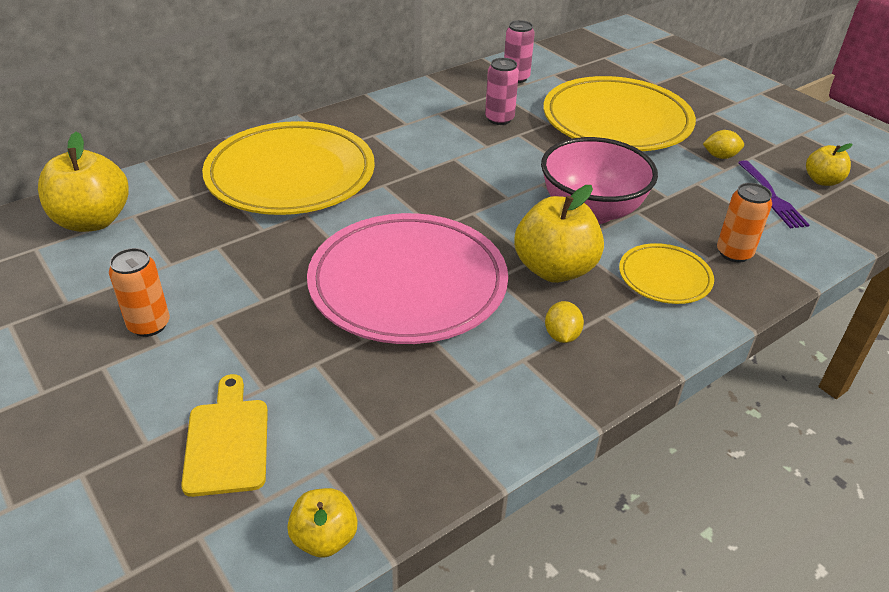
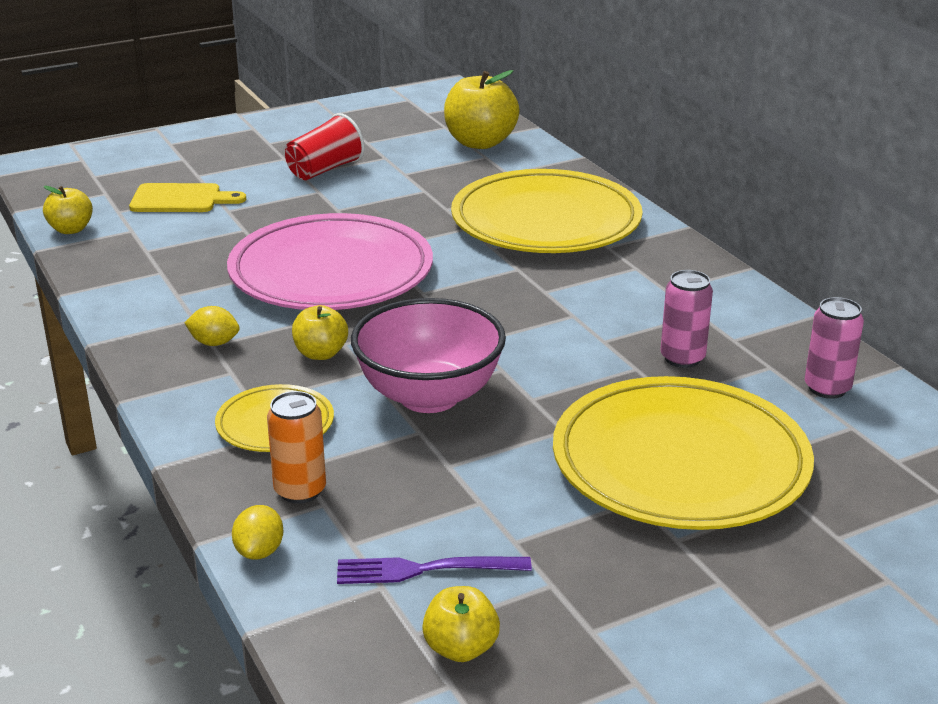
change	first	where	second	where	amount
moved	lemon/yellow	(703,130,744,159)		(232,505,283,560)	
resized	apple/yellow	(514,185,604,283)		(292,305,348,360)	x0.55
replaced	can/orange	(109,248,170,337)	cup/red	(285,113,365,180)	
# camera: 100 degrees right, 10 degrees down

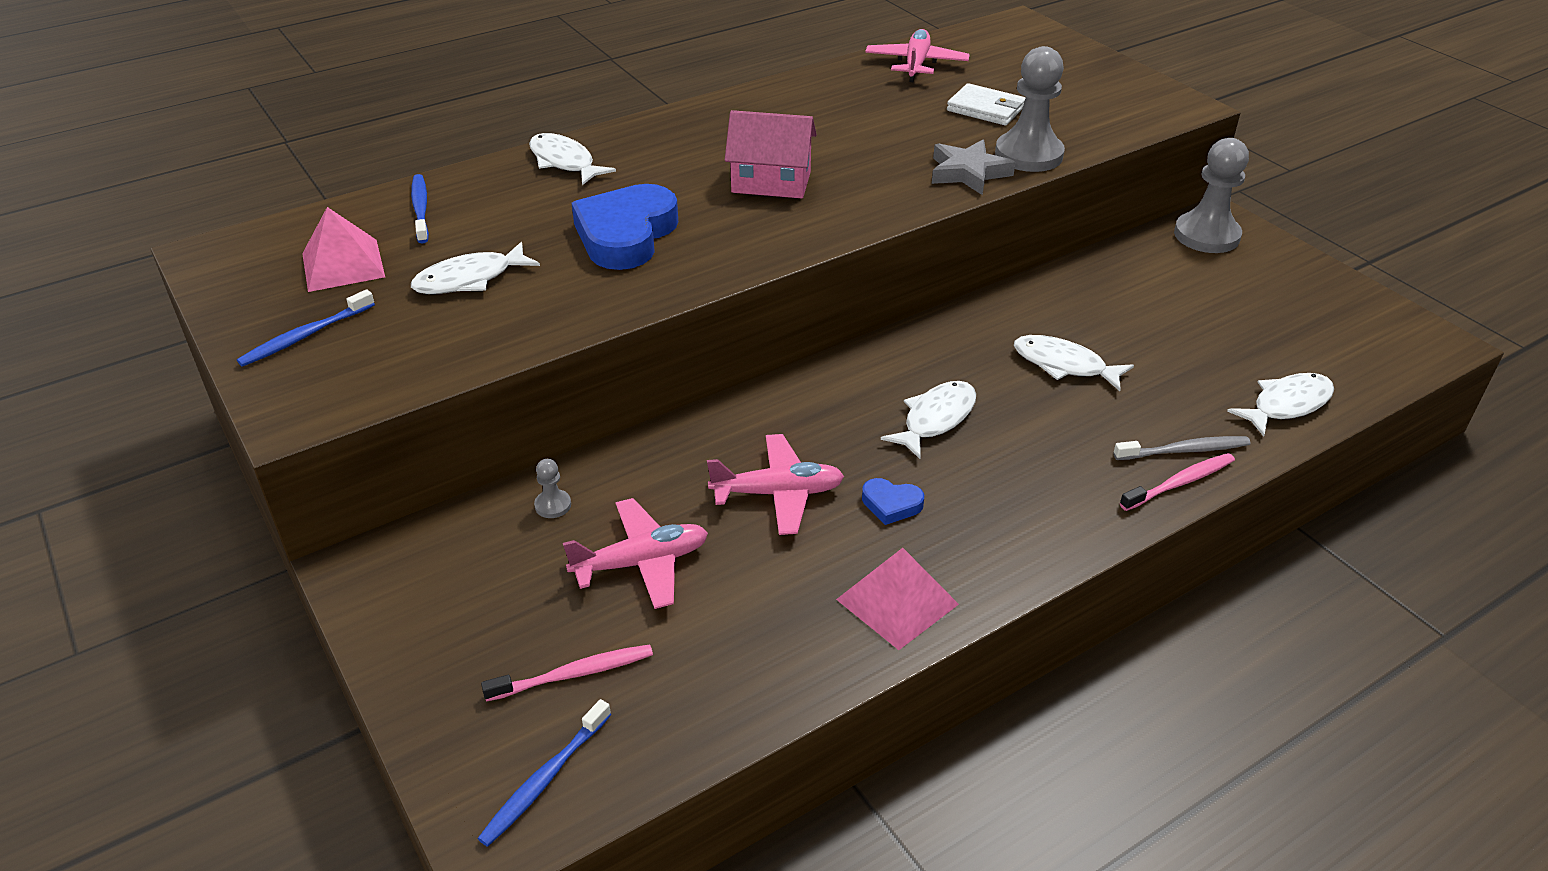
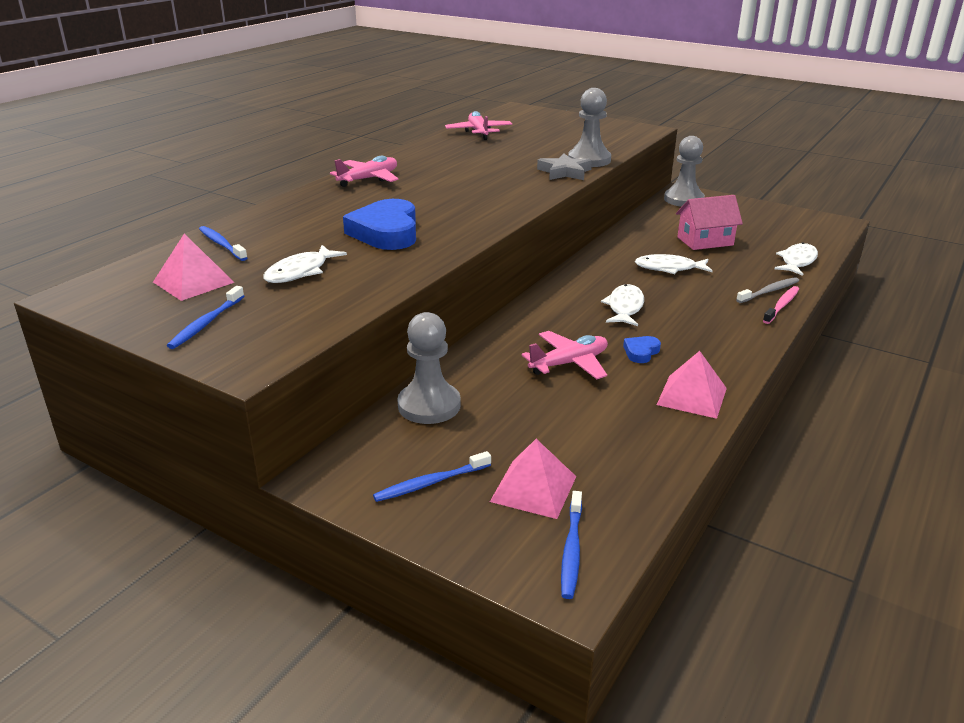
change	first	where	second	where	amount
removed	wallet/white	(947,83,1025,125)			
moved	house/pink	(725,110,817,198)		(676,195,743,250)	
removed	fish/white	(529,133,616,185)			
resized	pawn/grey	(534,459,571,518)		(397,312,461,424)	x2.31
turned	heart/blue	(862,478,924,525)		(623,336,661,363)	135 degrees clockwise
moved	plane/pink	(563,498,708,609)		(330,156,399,187)	
replaced	toothbrush/pink	(481,644,653,702)	pyramid/pink	(490,439,576,519)	
added			toothbrush/blue	(373,451,491,502)	
# camera: 25 degrees left, 10 degrees down

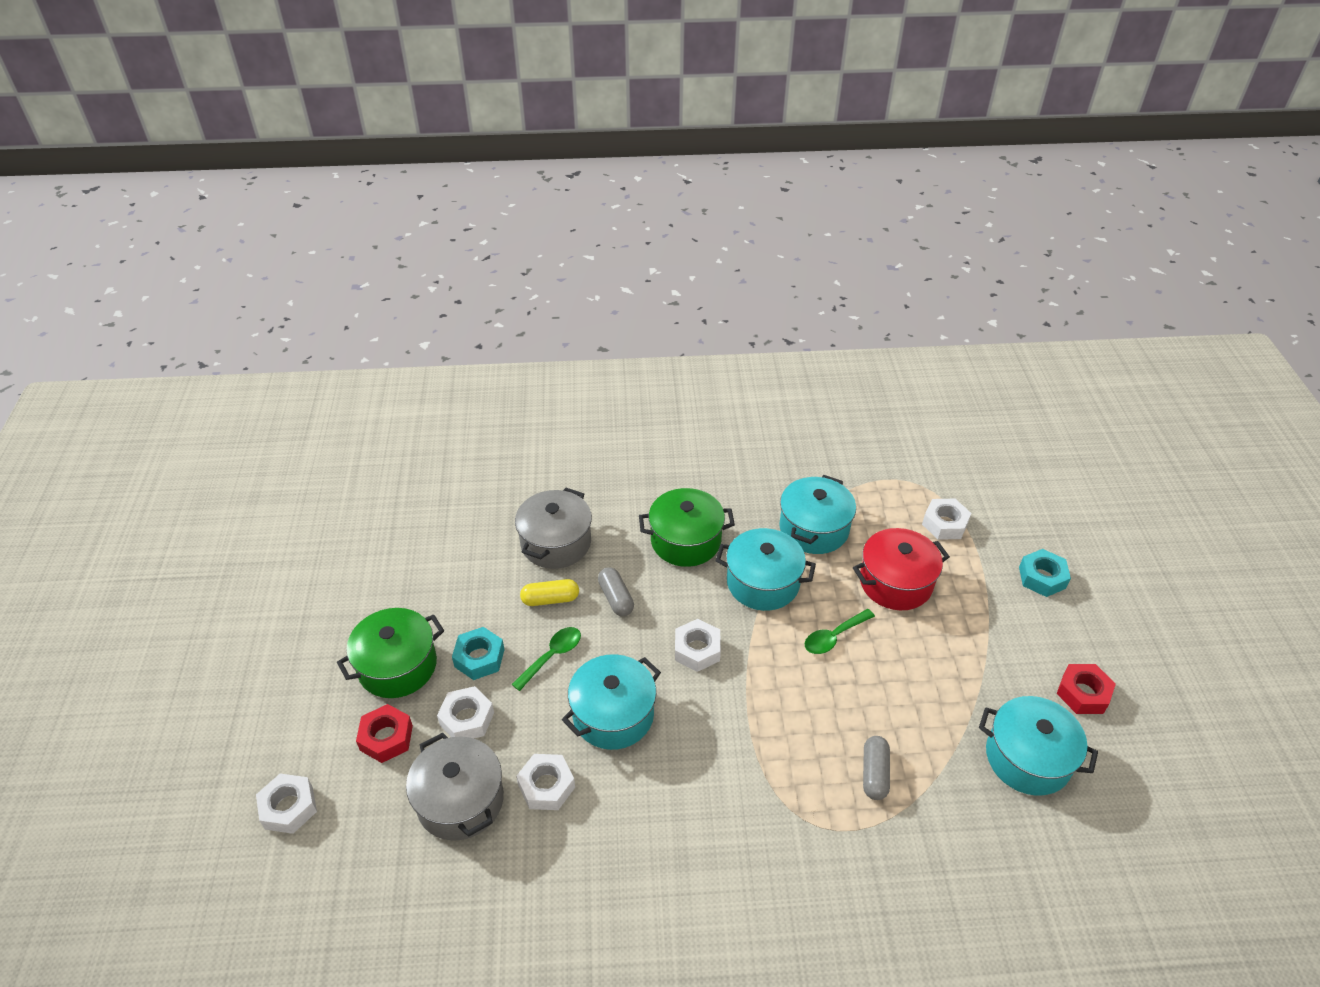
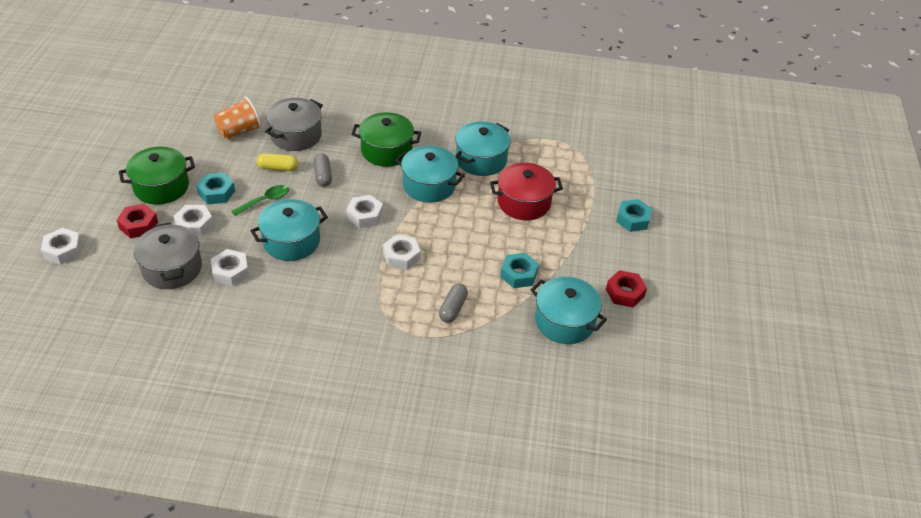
change	first	where	second	where	amount
moved	nut/white	(922,499,971,540)		(383,234,421,270)	
removed	spoon/green	(805,609,875,654)			
added			cup/orange	(214,97,262,139)	
added			nut/turquoise	(500,253,539,288)	
# camera: 10 degrees right, 0 degrees up

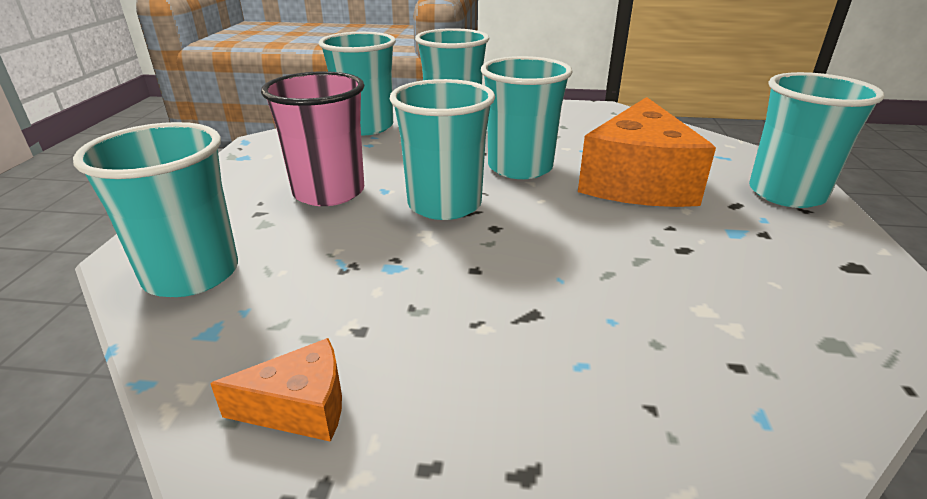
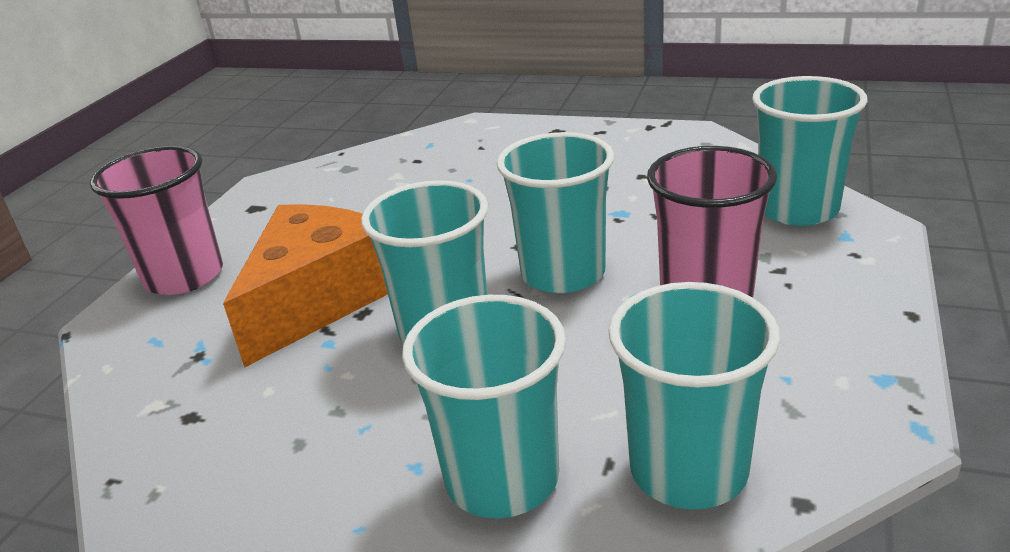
change	first	where	second	where	amount
recoloured	cup/turquoise	(749,72,884,208)	cup/pink	(90,146,223,295)	
removed	cheese/orange	(210,338,342,442)			
# camera: 165 degrees left, 0 degrees up

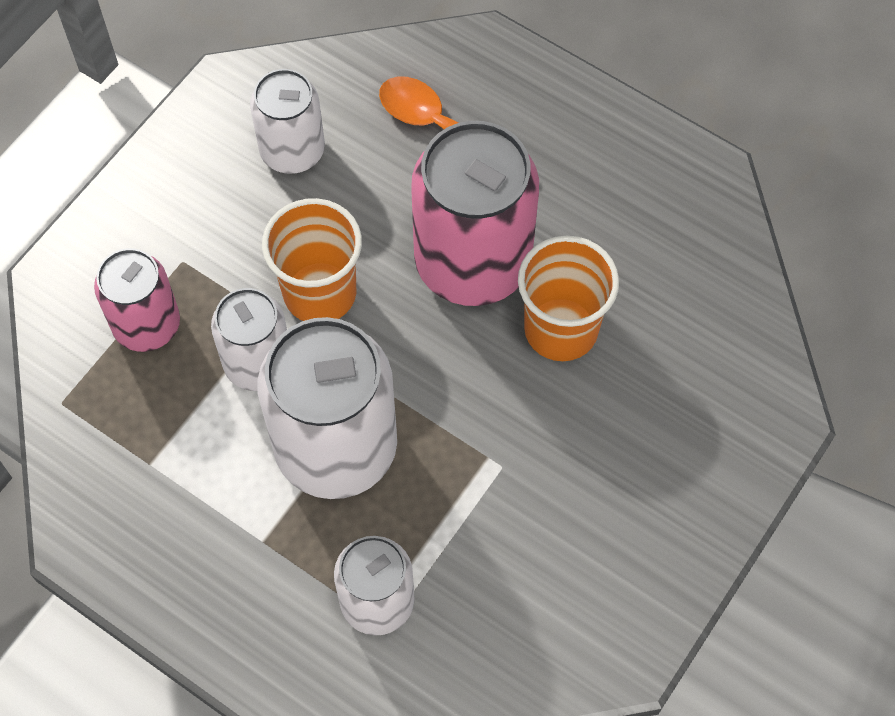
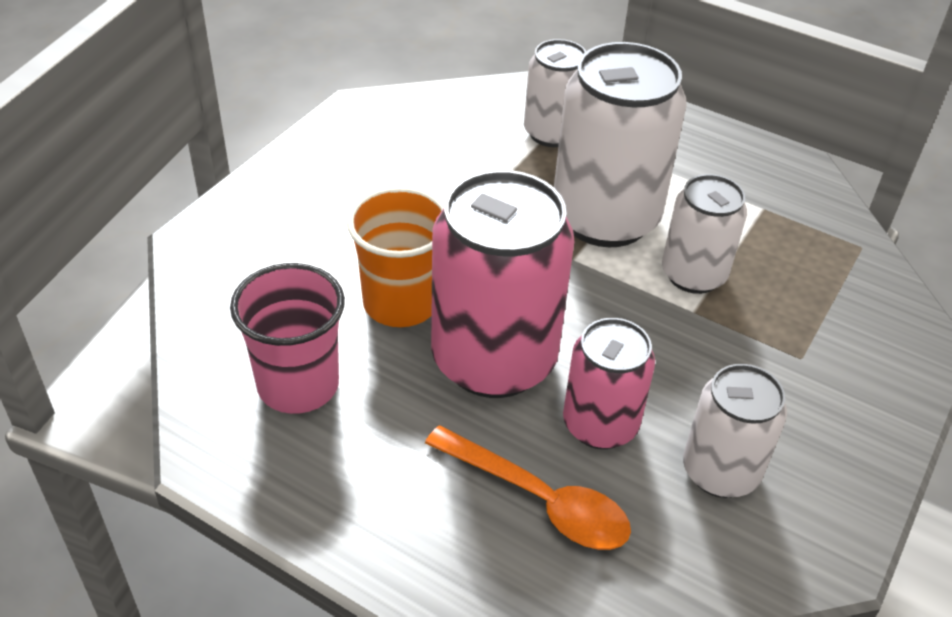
change	first	where	second	where	amount
removed	cup/orange	(262,198,362,321)			
moved	can/pink	(94,248,180,352)		(563,318,655,449)	
added			cup/pink	(230,263,345,414)	
# camera: 175 degrees right, 20 degrees down

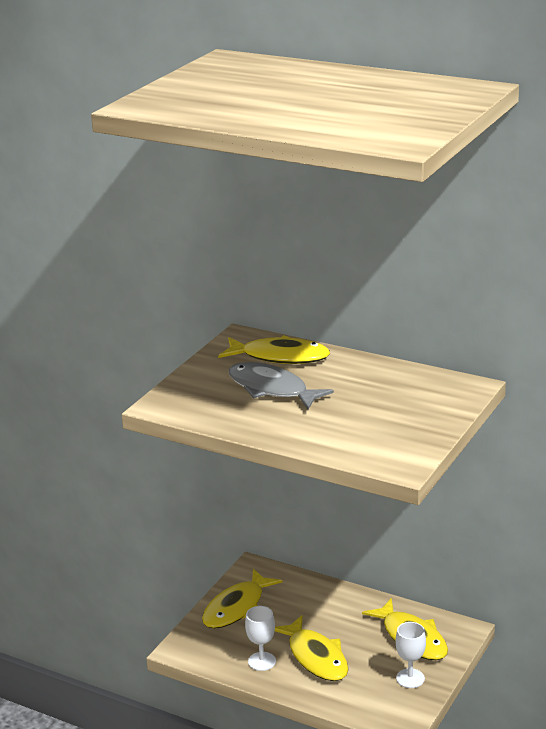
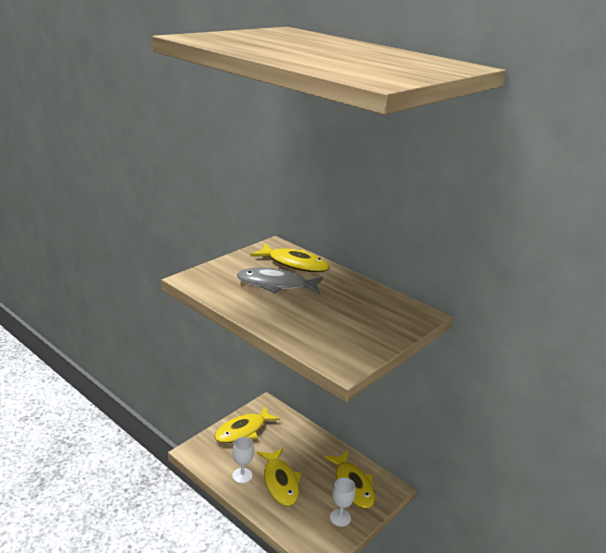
change	first	where	second	where	amount
turned	fish/grey	(228,362,334,410)		(237,268,323,294)	45 degrees counterclockwise
# camera: 10 degrees right, 0 degrees up

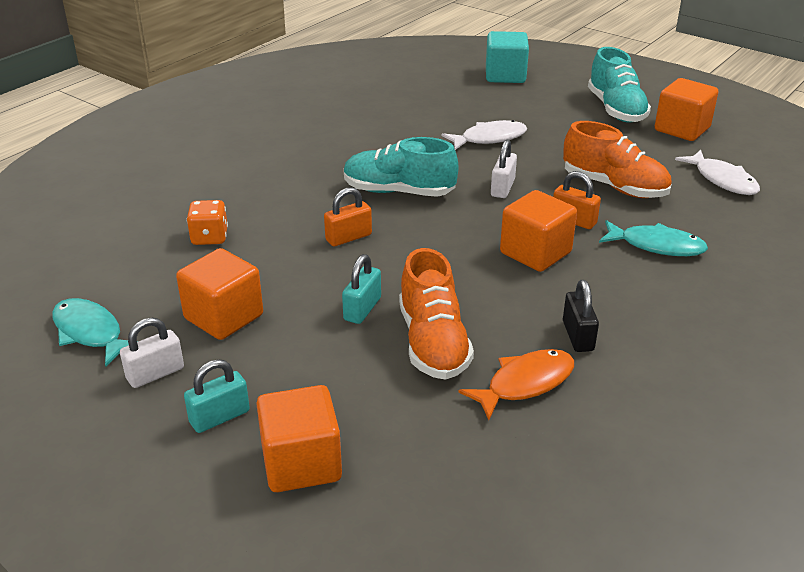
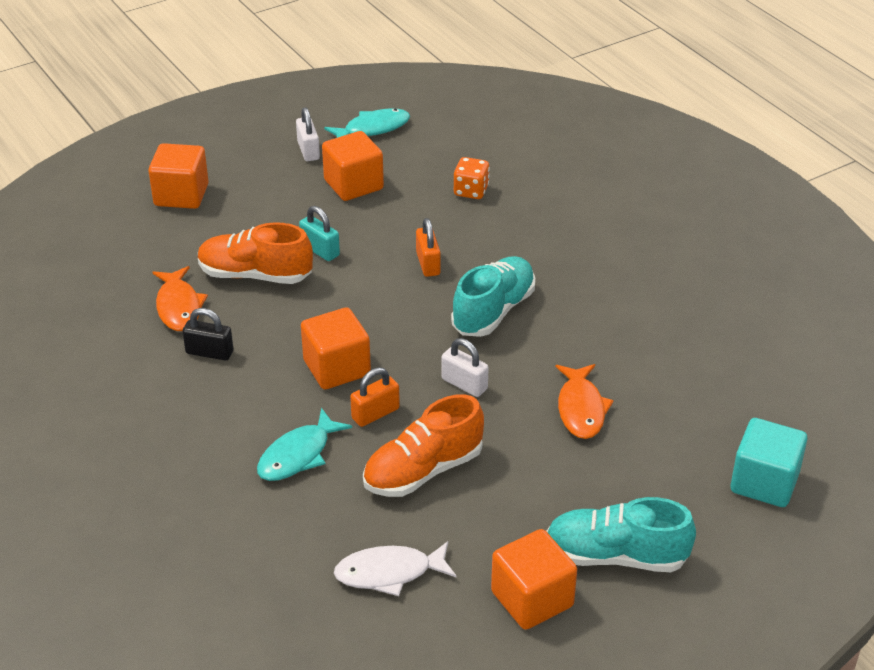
change	first	where	second	where	amount
recoloured	fish/white	(441,120,527,150)	fish/orange	(556,364,614,439)	
removed	padlock/turquoise	(184,359,250,433)			
# camera: 110 degrees right, 5 degrees up

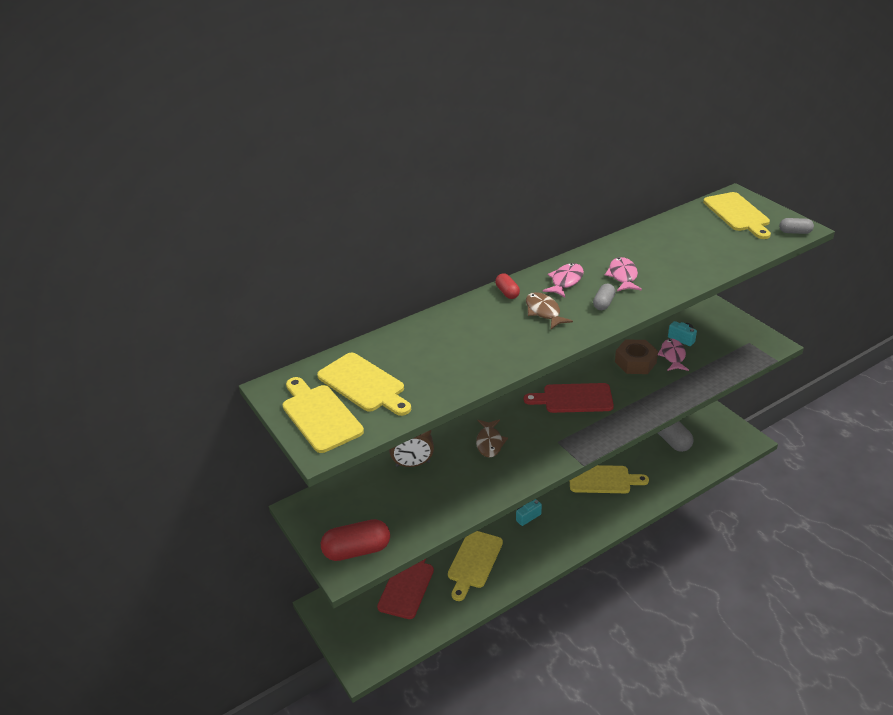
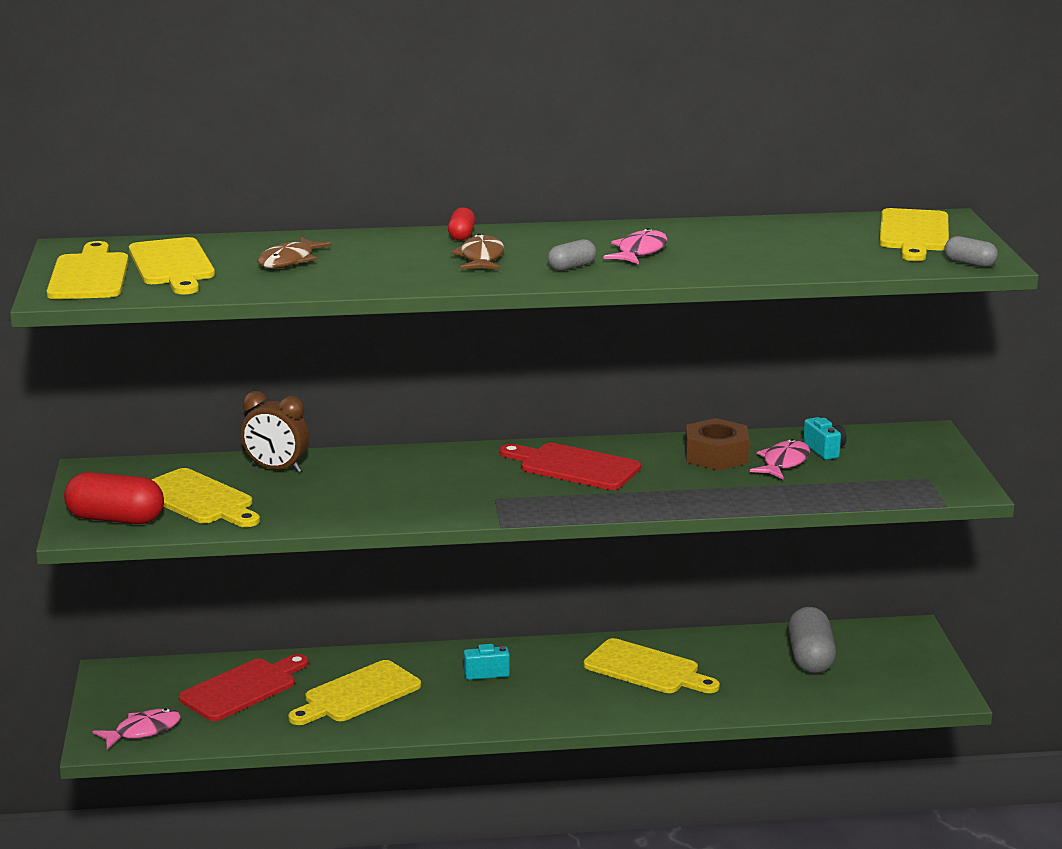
change	first	where	second	where	amount
moved	fish/pink	(542,263,584,297)		(92,708,181,749)	
moved	fish/brown	(476,419,508,458)		(257,237,332,269)	
added			cutting board/yellow	(151,468,260,527)	
# camera: 25 degrees right, 15 degrees down

